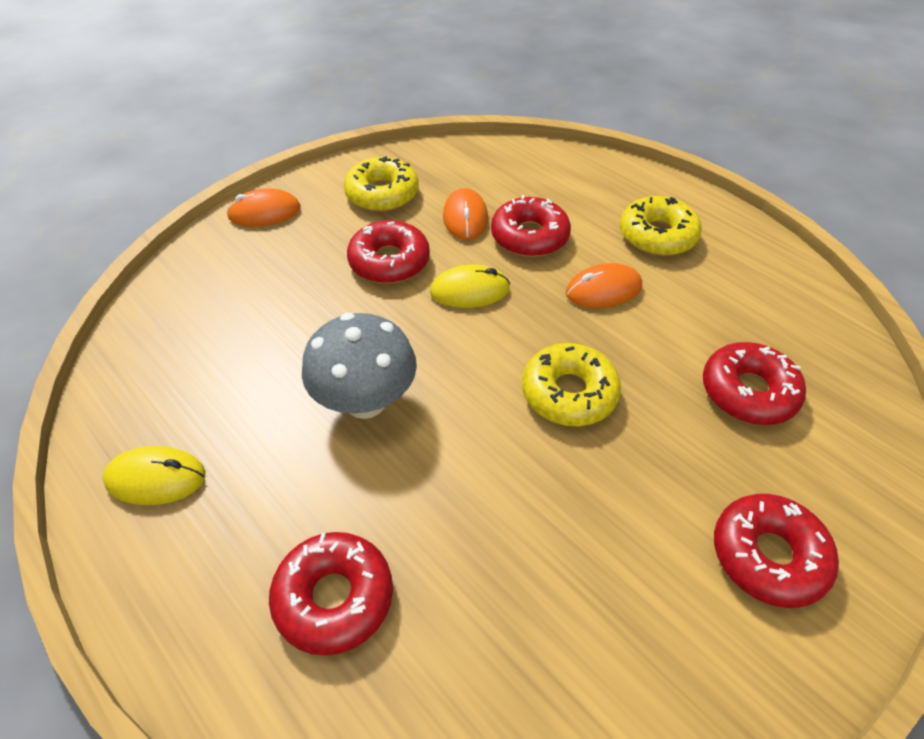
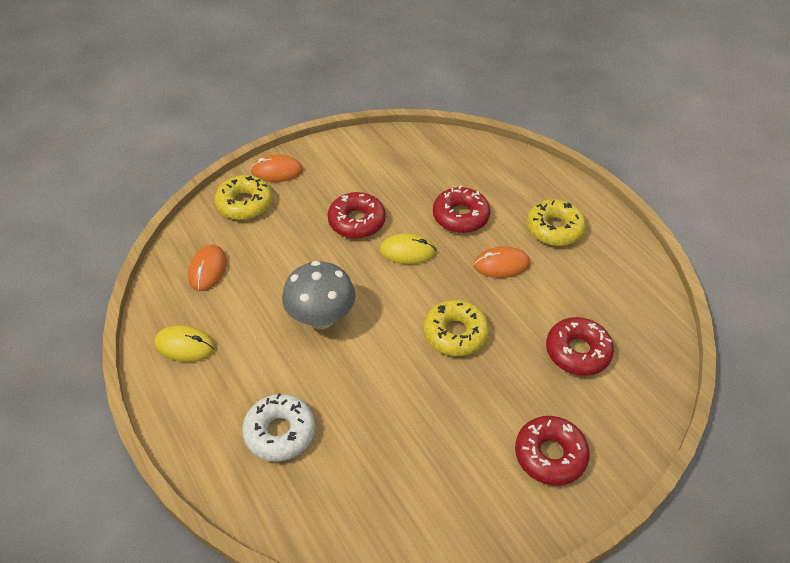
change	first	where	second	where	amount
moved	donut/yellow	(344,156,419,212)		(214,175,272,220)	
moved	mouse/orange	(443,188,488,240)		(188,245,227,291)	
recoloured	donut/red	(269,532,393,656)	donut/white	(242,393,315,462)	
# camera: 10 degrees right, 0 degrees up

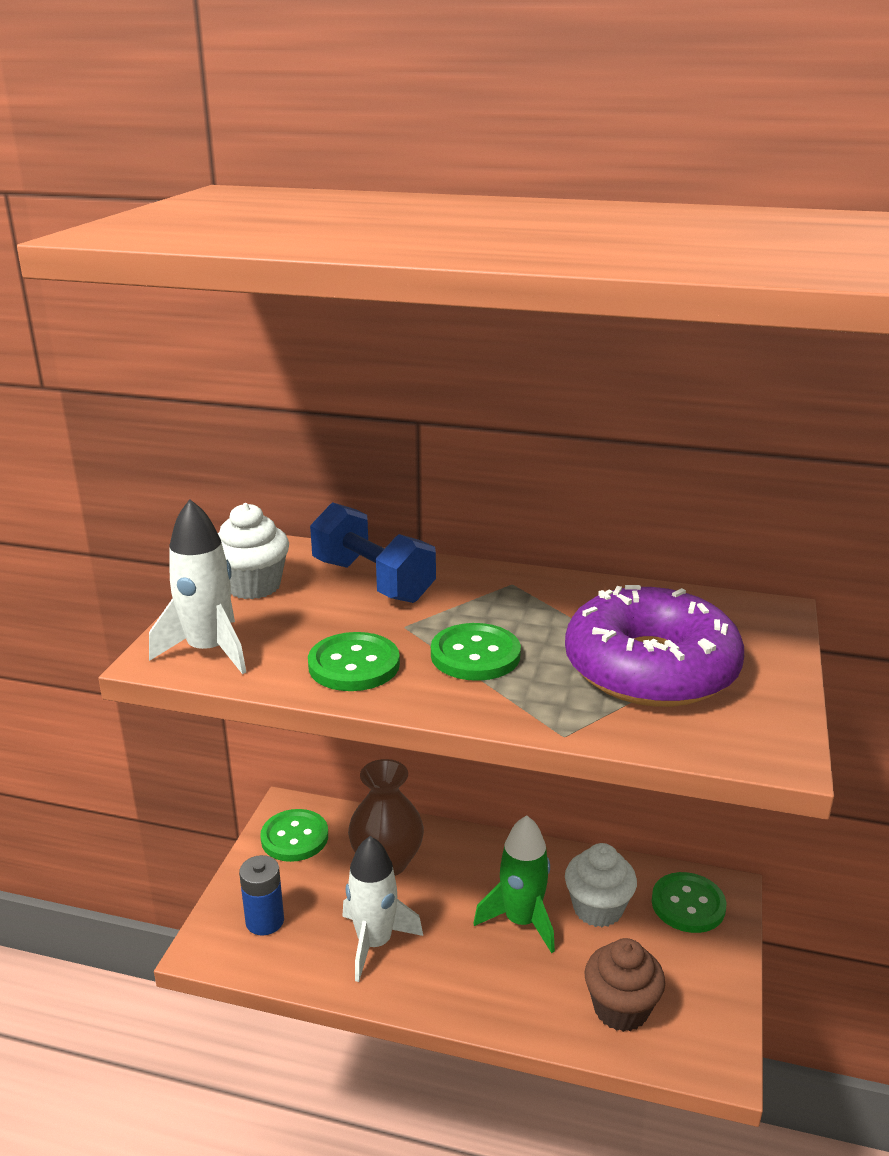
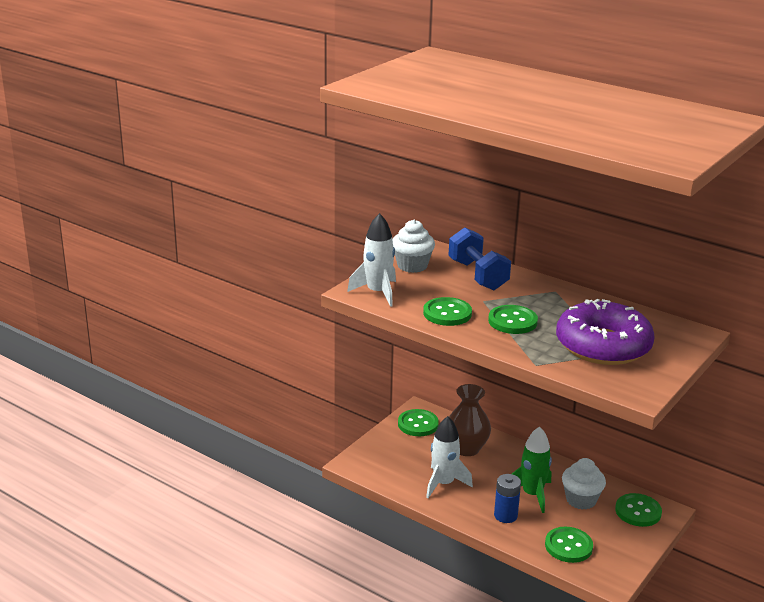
change	first	where	second	where	amount
moved	battery/blue	(239,855,284,936)		(494,474,521,523)	
replaced	cupcake/brown	(585,938,665,1032)	button/green	(545,527,593,563)	
# camera: 20 degrees right, 0 degrees up

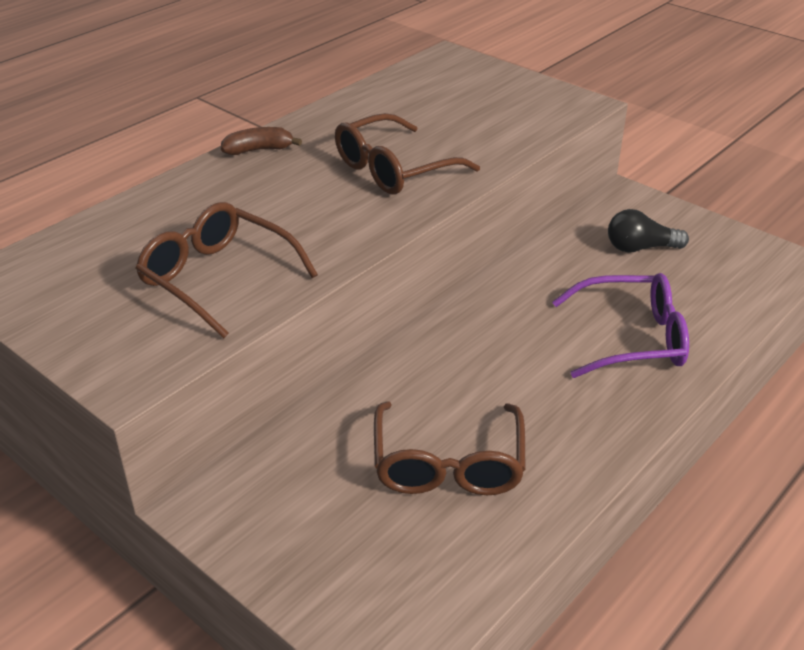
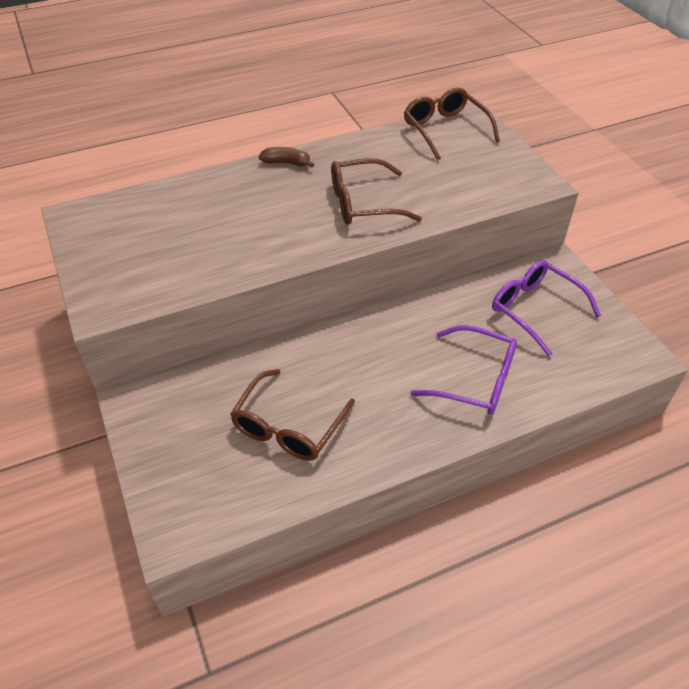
change	first	where	second	where	amount
moved	glasses/brown	(135,202,318,338)		(404,87,500,160)	
replaced	light bulb/black	(608,209,689,252)	glasses/purple	(492,260,601,357)	
# camera: 25 degrees right, 10 degrees up

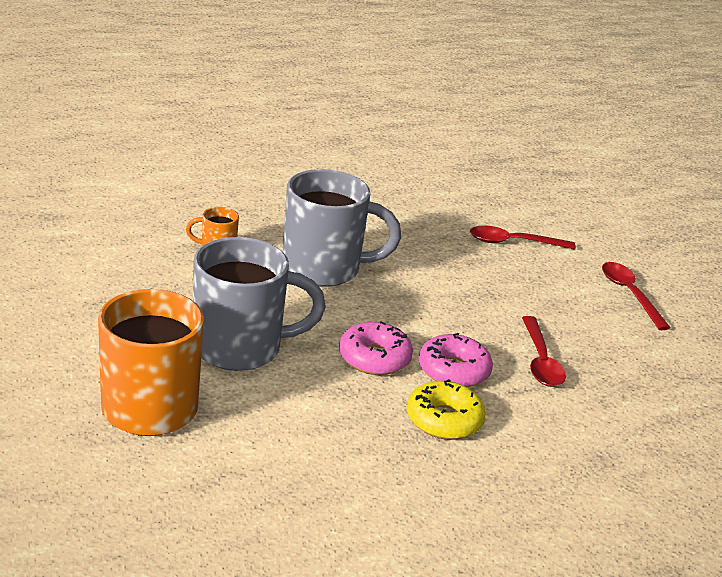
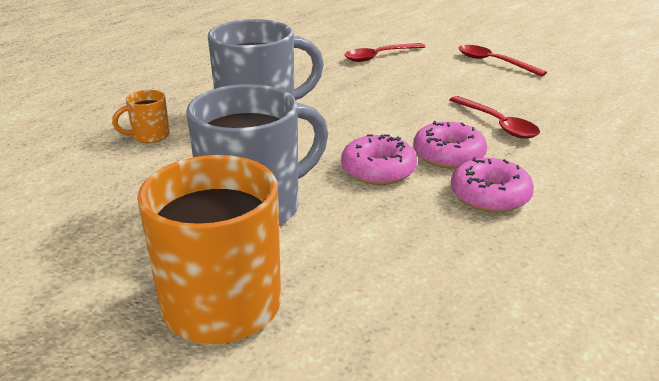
change	first	where	second	where	amount
recoloured	donut/yellow	(407,379,486,440)	donut/pink	(451,157,534,213)	
# camera: 25 degrees left, 0 degrees up

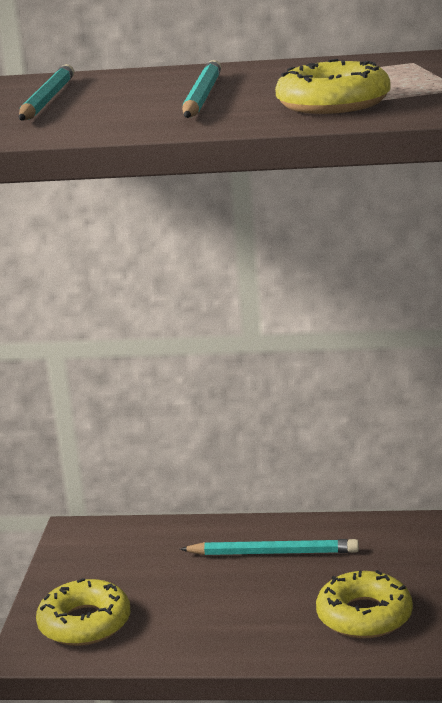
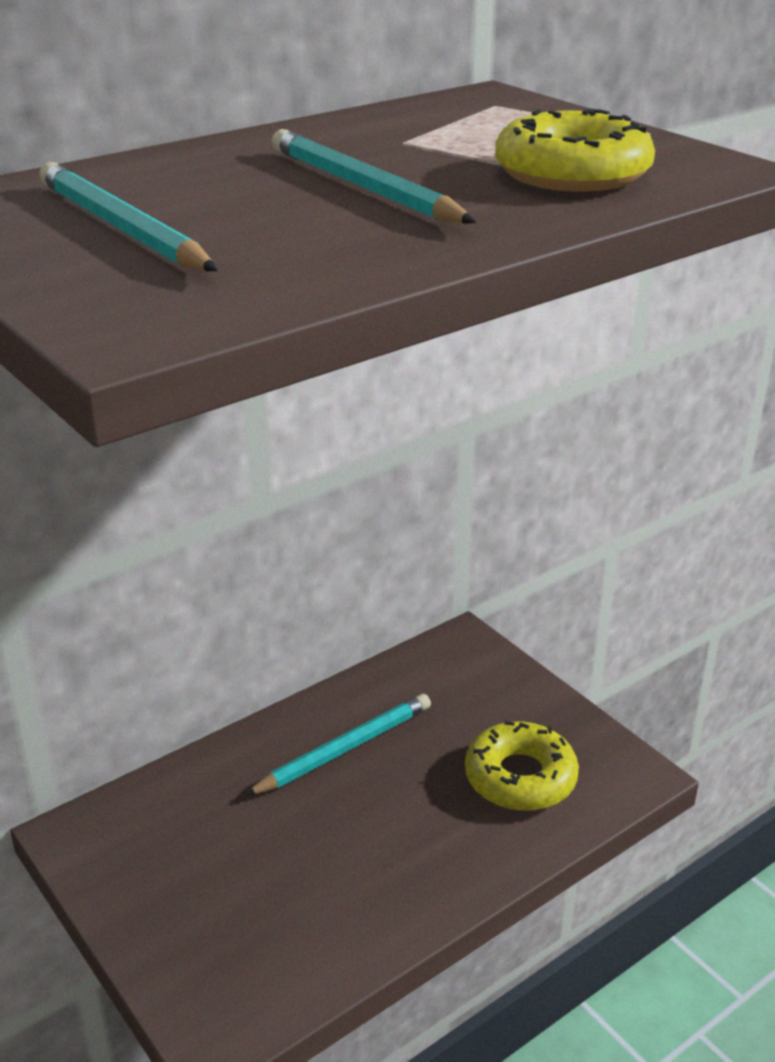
change	first	where	second	where	amount
removed	donut/yellow	(36,578,130,646)			
# camera: 45 degrees left, 10 degrees up

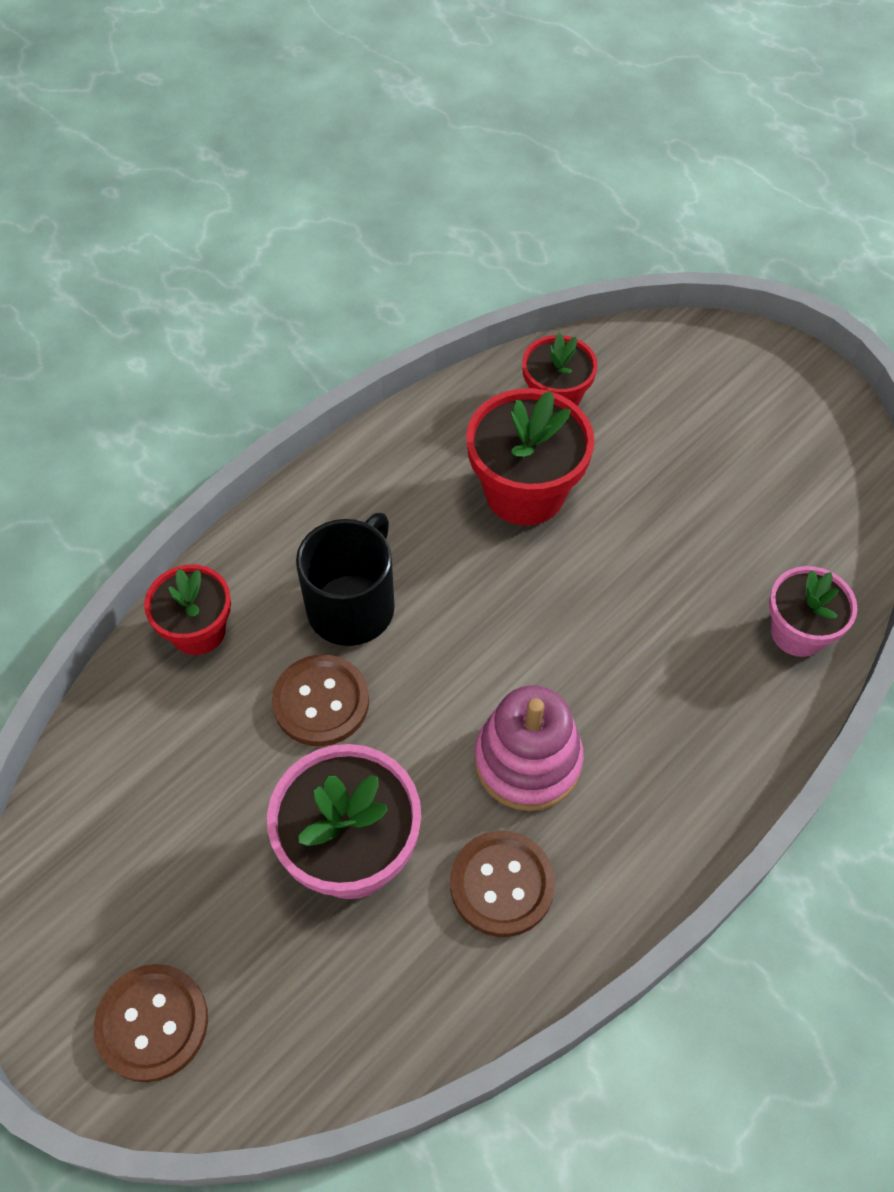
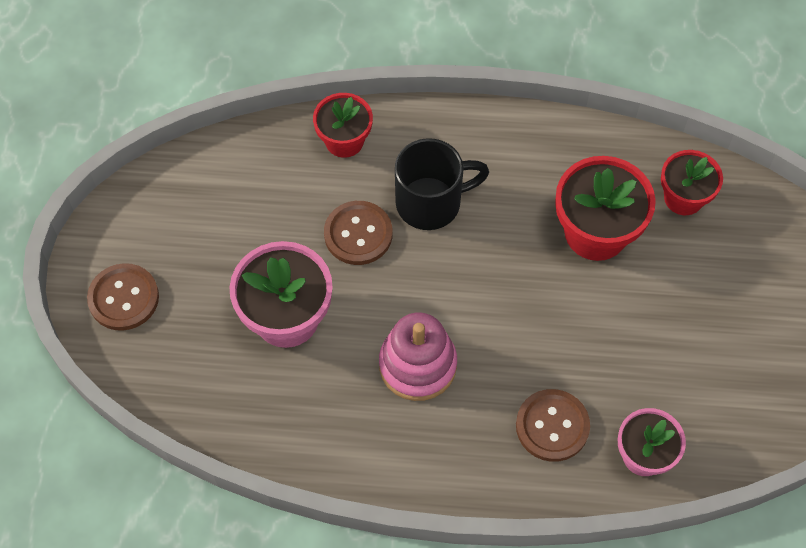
change	first	where	second	where	amount
moved	button/brown	(450,831,555,937)		(516,389,590,462)	
# camera: 50 degrees right, 5 degrees up

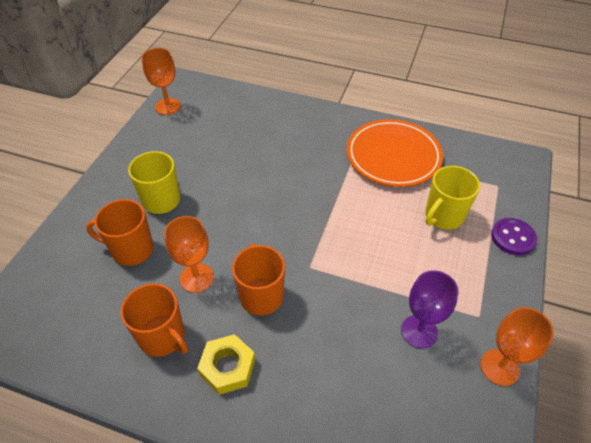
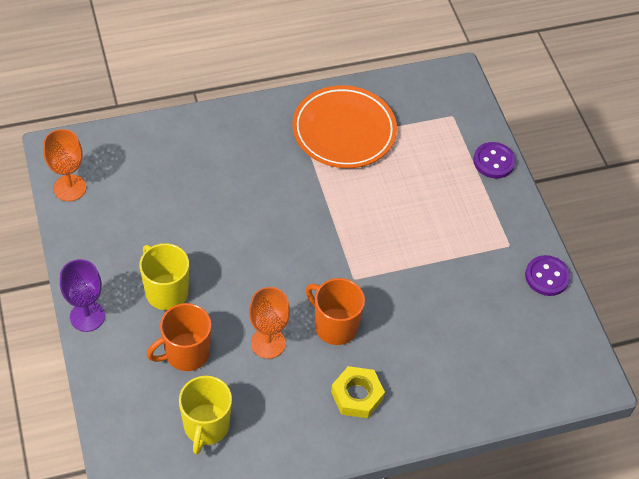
change	first	where	second	where	amount
moved	mug/yellow	(425,166,480,230)		(179,376,232,455)	
moved	goblet/purple	(401,270,459,349)		(60,259,105,332)	
removed	mug/orange	(121,283,188,357)			
replaced	goblet/orange	(481,307,554,386)	button/purple	(525,255,570,296)	
# camera: 40 degrees left, 5 degrees up

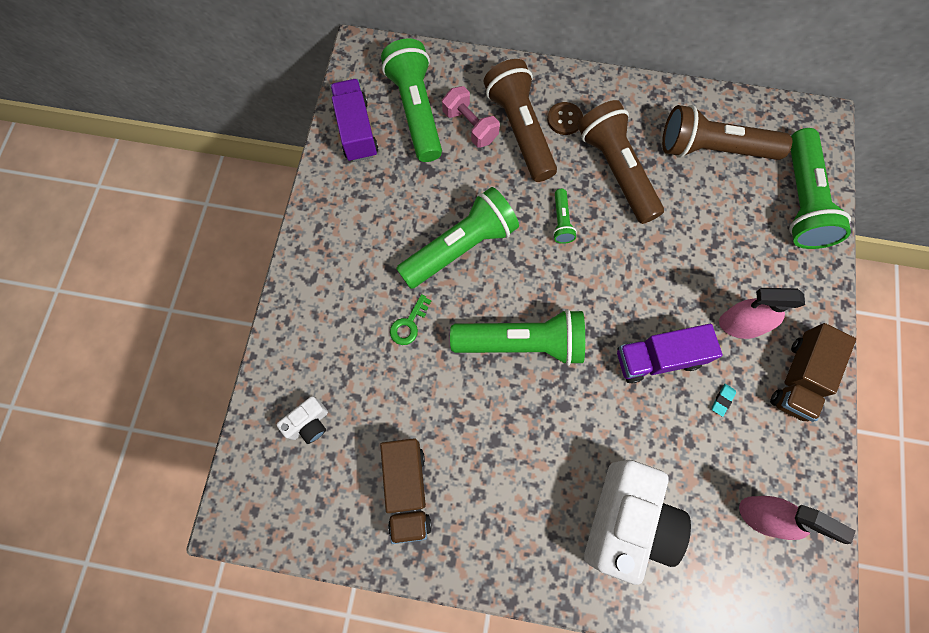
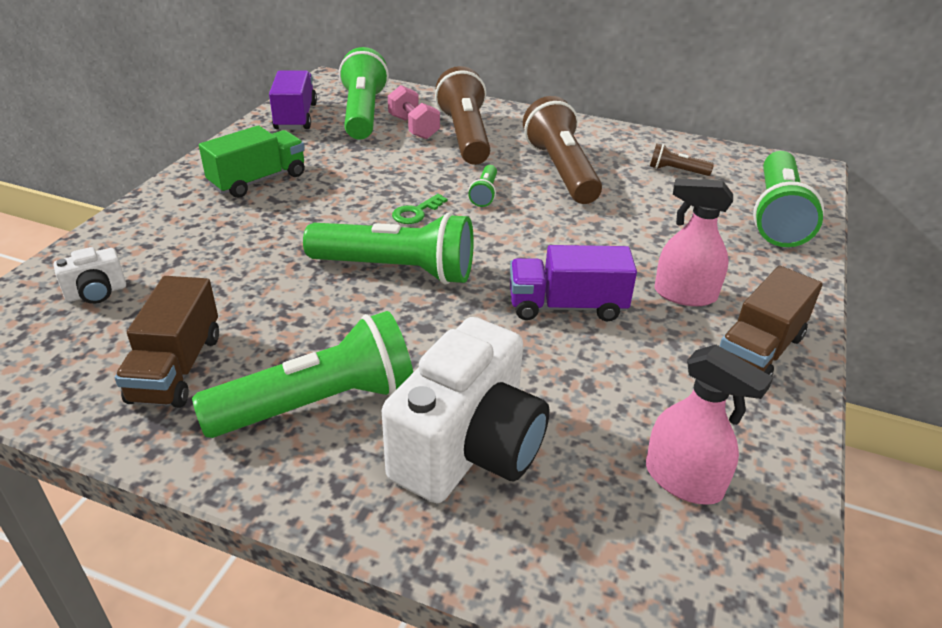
change	first	where	second	where	amount
removed	button/brown	(547,102,583,135)			
resized	flashlight/brown	(662,105,792,160)		(650,143,714,176)	x0.45
moved	flashlight/green	(396,187,519,289)		(192,311,413,438)	
moved	key/green	(390,294,431,345)		(392,194,447,224)	
removed	eraser/turquoise	(712,384,736,417)			
added			truck/green	(199,126,305,198)	
# camera: 10 degrees right, 35 degrees down

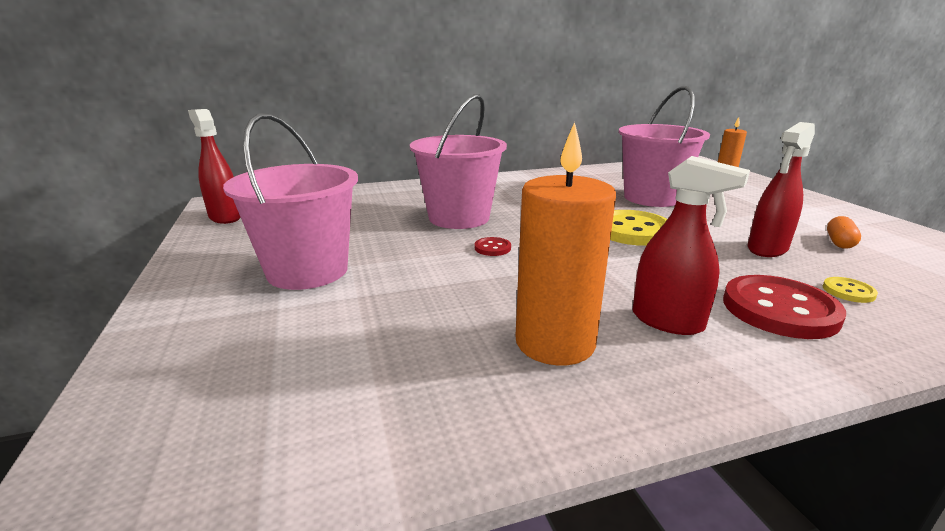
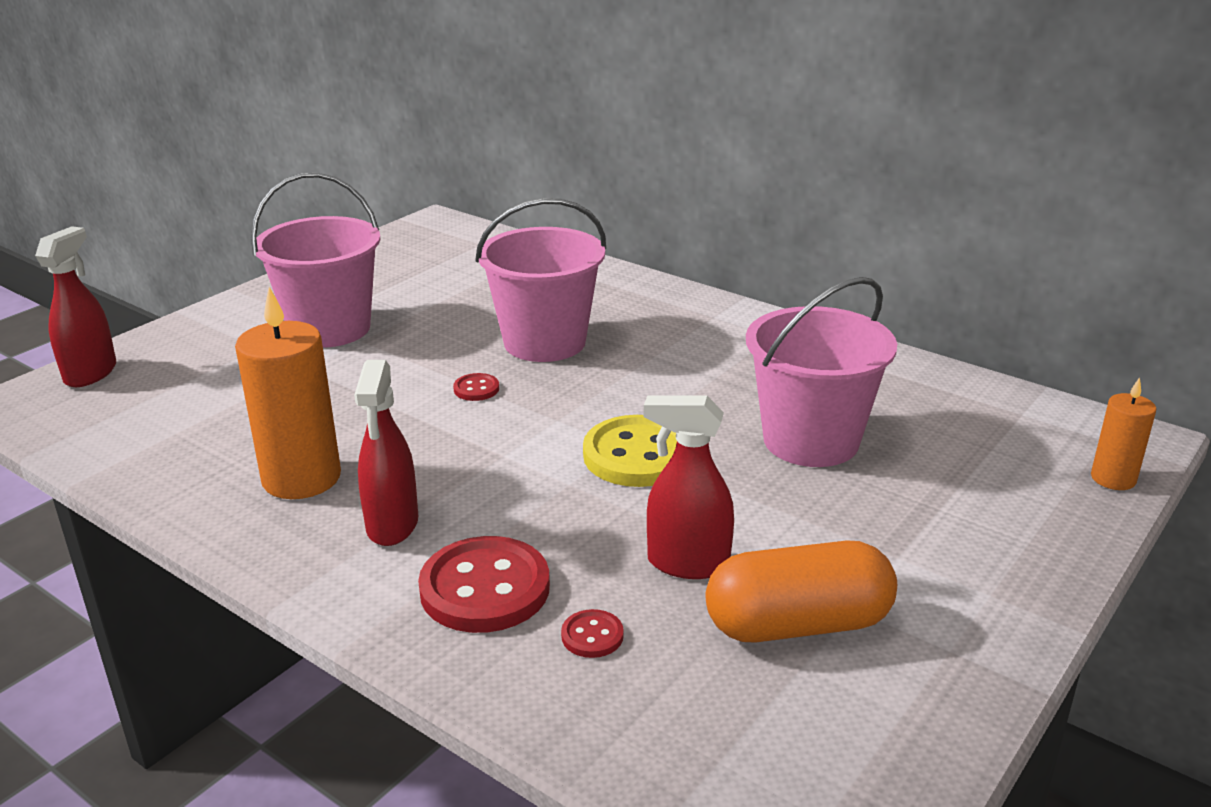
change	first	where	second	where	amount
moved	spray bottle/red	(188,109,240,224)		(35,226,116,387)	
resized	capsule/orange	(827,216,861,249)		(706,540,897,643)	x2.19
recoloured	button/yellow	(823,277,878,303)	button/red	(561,609,624,658)	
# camera: 55 degrees right, 5 degrees up

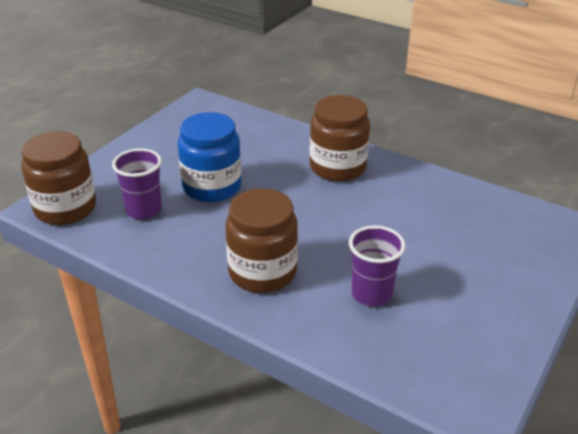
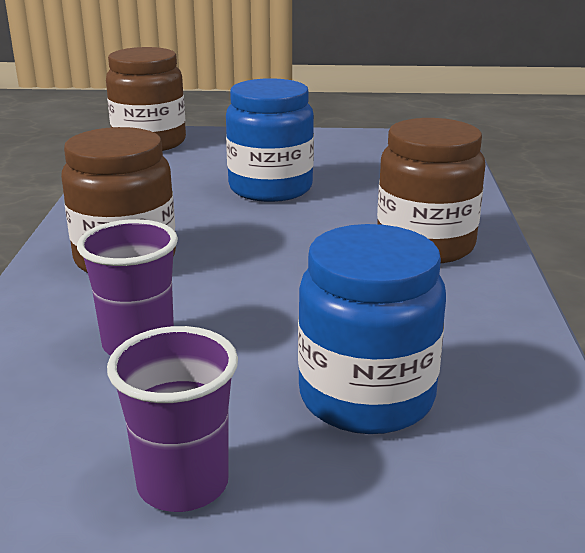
change	first	where	second	where	amount
moved	cup/purple	(112,148,162,220)		(107,326,238,512)	
added			jar/blue	(298,224,446,434)	
# camera: 60 degrees right, 10 degrees down

